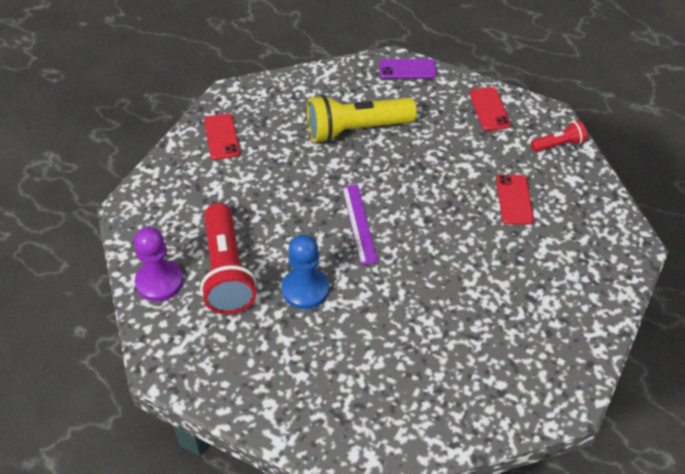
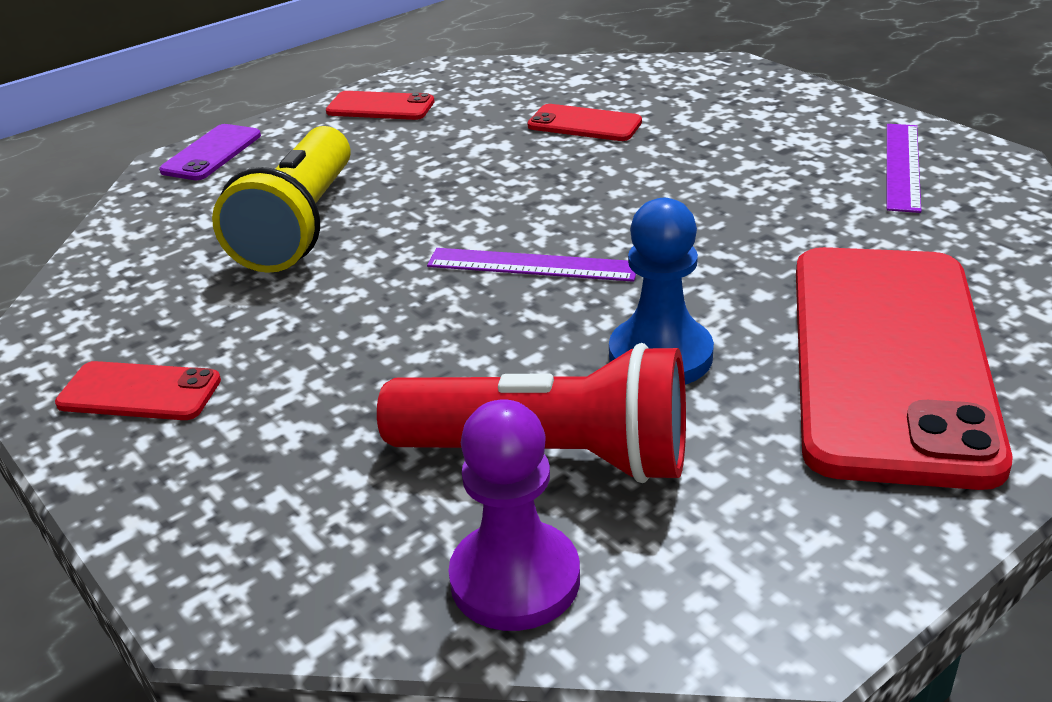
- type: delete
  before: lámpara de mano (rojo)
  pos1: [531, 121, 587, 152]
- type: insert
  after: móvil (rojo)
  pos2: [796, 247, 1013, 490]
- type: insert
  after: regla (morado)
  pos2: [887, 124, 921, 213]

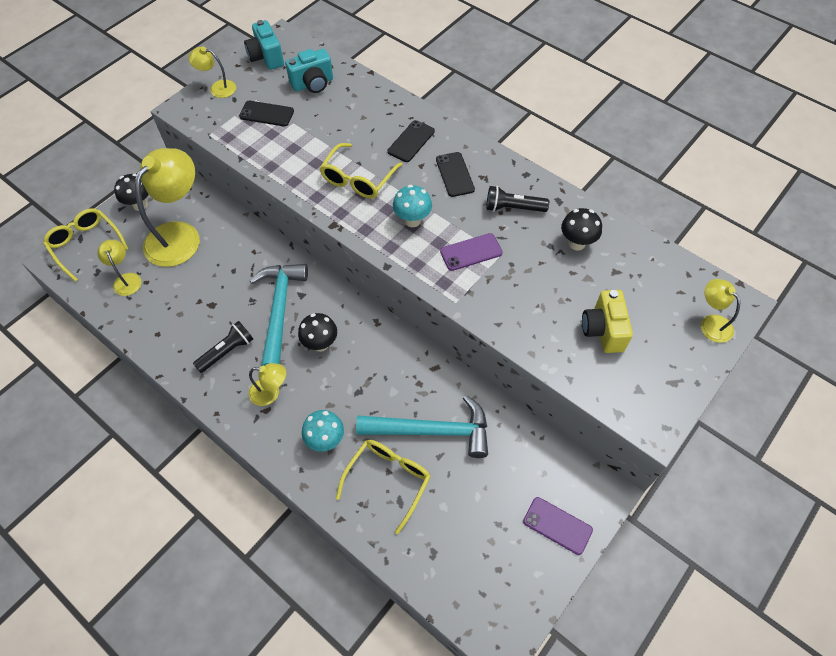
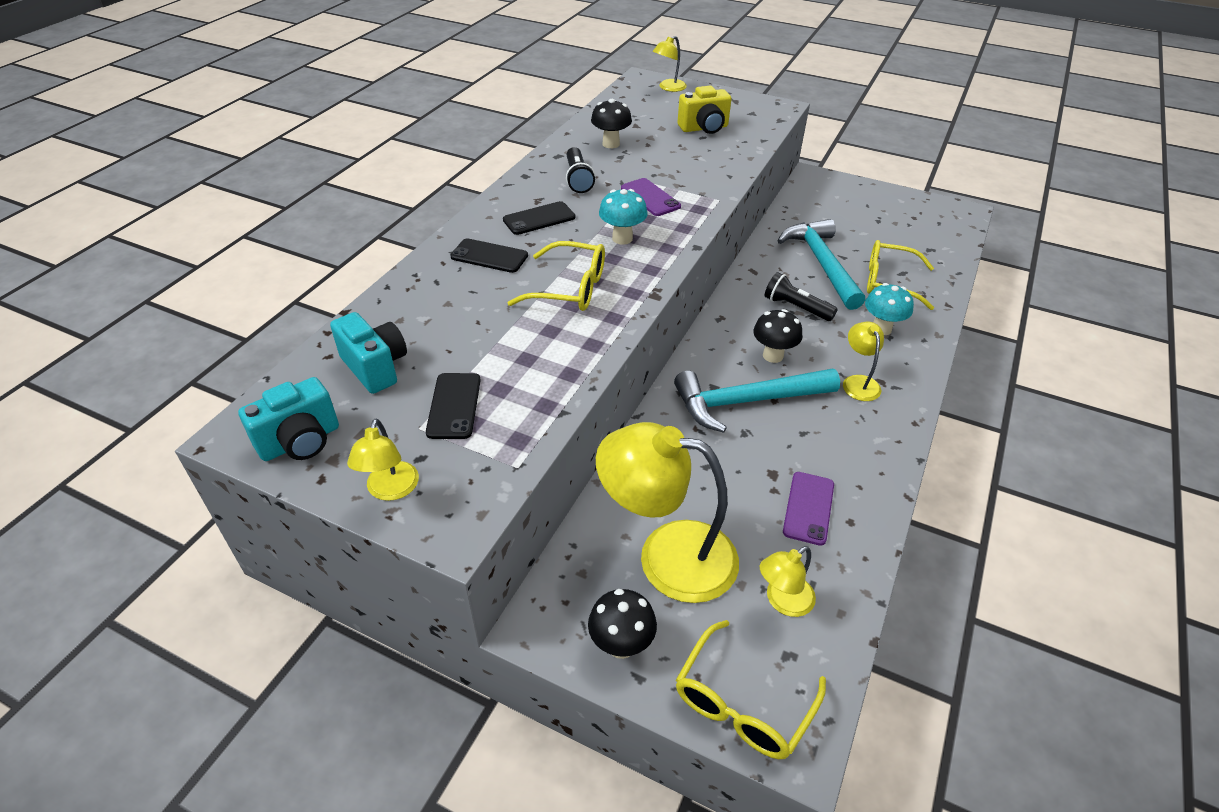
- type: move
  before: lámpara de mano (negro)
  pos1: [193, 321, 253, 373]
  pos2: [764, 272, 838, 321]
- type: move
  before: móvil (morado)
  pos1: [523, 497, 593, 555]
  pos2: [783, 472, 834, 546]

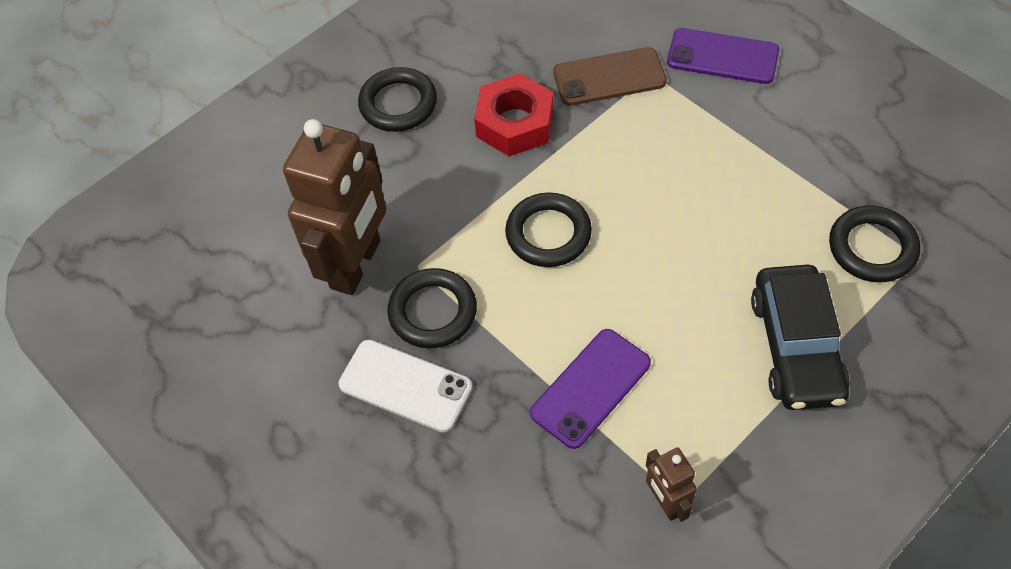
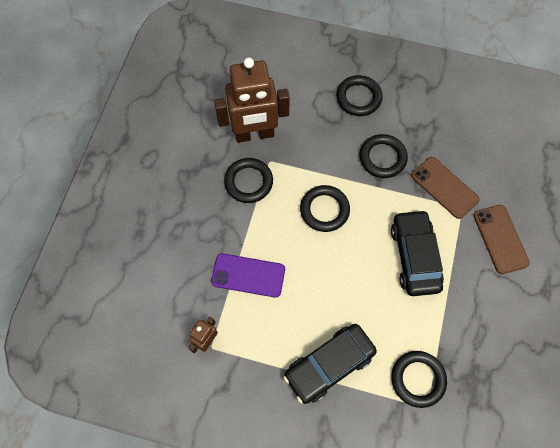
- type: delete
  before: móvil (blanco)
  pos1: [338, 340, 472, 432]
- type: insert
  after: coche (negro)
  pos2: [391, 209, 444, 296]
- type: replace
  before: tuerca (rojo)
  after: anillo (negro)
  pos1: [474, 73, 553, 157]
  pos2: [359, 134, 408, 178]
- type: recolor
  before: móvil (morado)
  after: móvil (marrón)
  pos1: [667, 28, 779, 84]
  pos2: [473, 205, 530, 274]

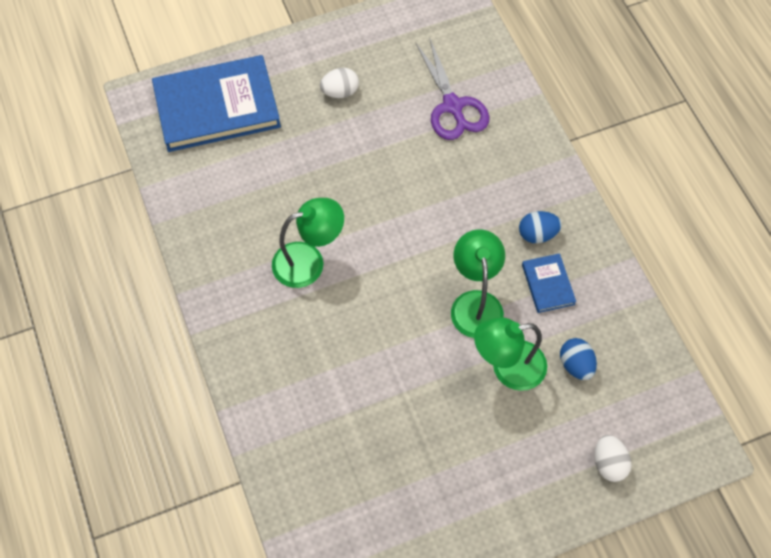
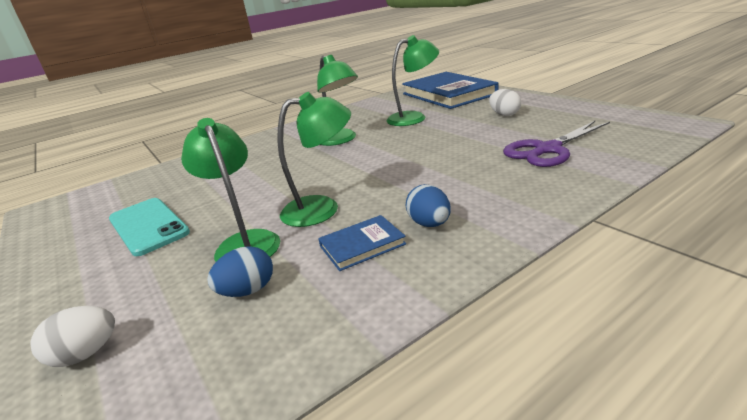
- type: insert
  after: móvil (turquesa)
  pos2: [109, 198, 190, 256]
- type: insert
  after: lámpara (verde)
  pos2: [387, 35, 439, 126]

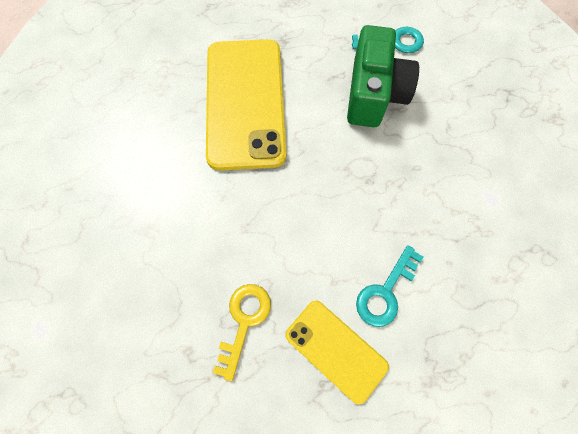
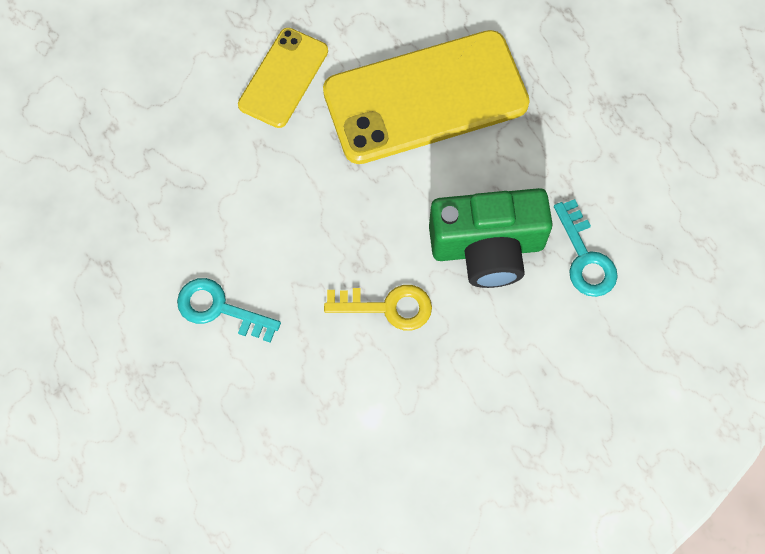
- type: move
  before: llave (amarillo)
  pos1: [213, 284, 271, 381]
  pos2: [324, 285, 432, 330]
- type: move
  before: móvil (amarillo)
  pos1: [285, 300, 389, 405]
  pos2: [238, 28, 328, 128]

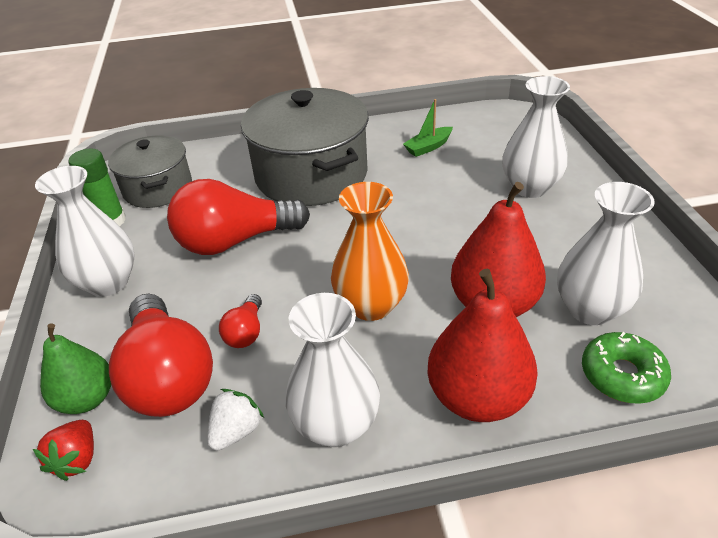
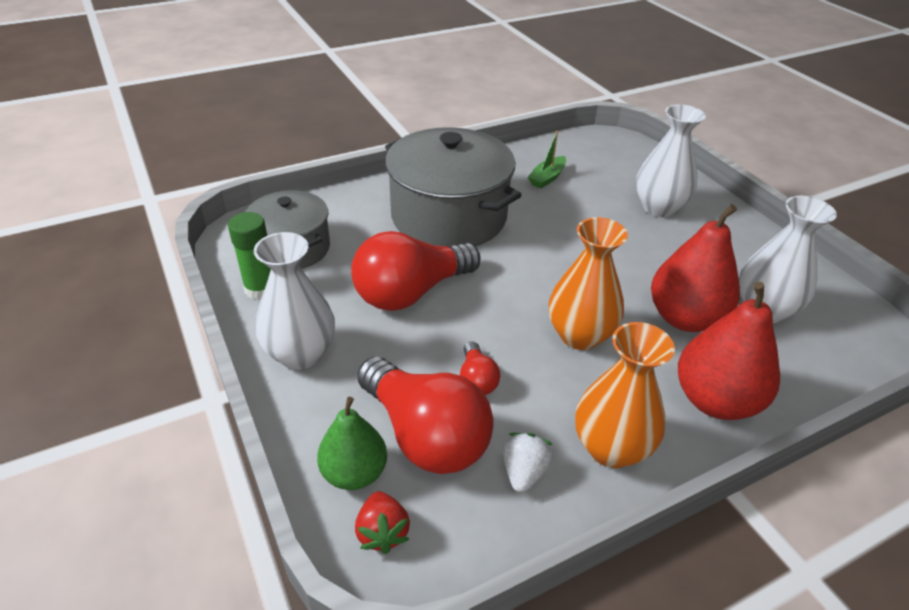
- type: delete
  before: rosquilla (verde)
  pos1: [582, 332, 671, 404]
- type: recolor
  before: florero (blanco)
  after: florero (naranja)
  pos1: [286, 293, 380, 447]
  pos2: [575, 322, 675, 468]

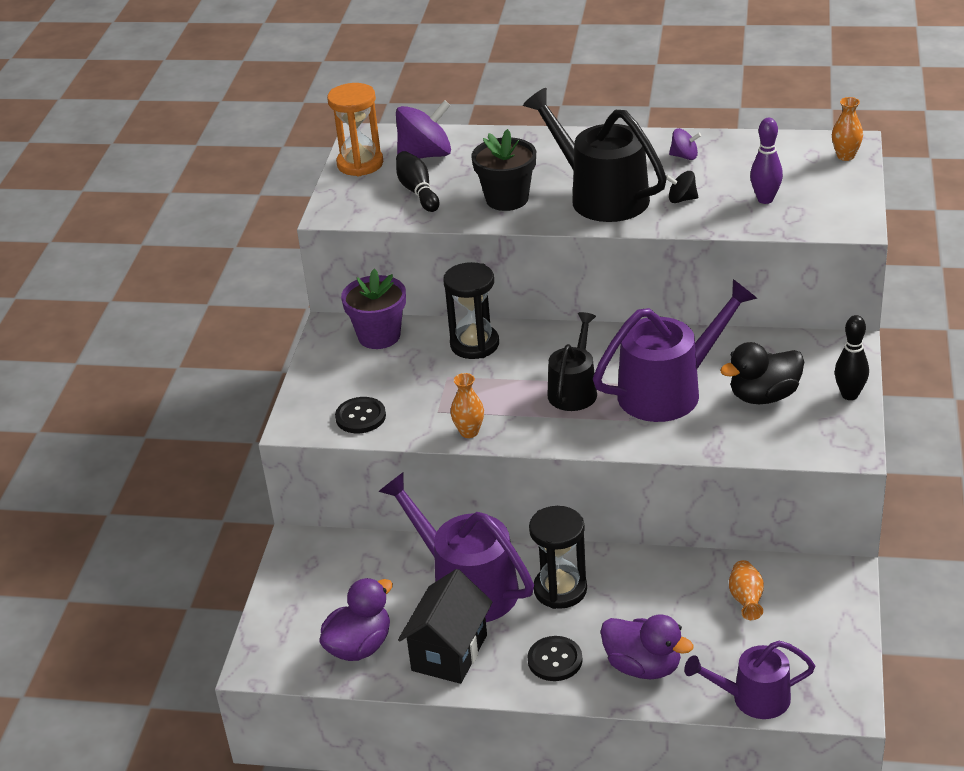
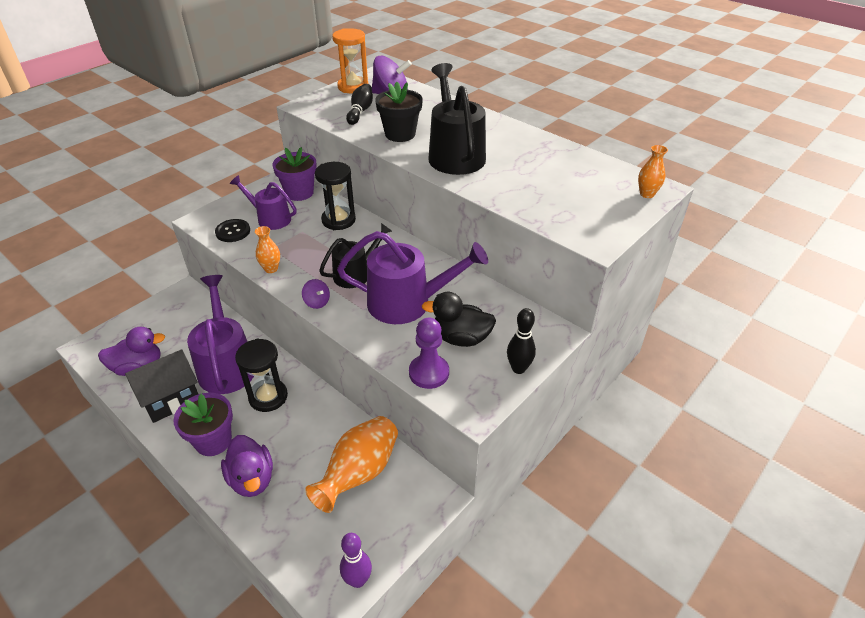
- type: delete
  before: peonza (negro)
  pos1: [666, 171, 698, 203]
- type: insert
  after: peón (morado)
  pos2: [409, 318, 449, 389]
- type: move
  before: peonza (morado)
  pos1: [669, 128, 701, 160]
  pos2: [302, 279, 330, 309]
- type: move
  before: regadera (morado)
  pos1: [684, 641, 815, 719]
  pos2: [230, 175, 297, 230]
- type: move
  before: bolo (morado)
  pos1: [750, 118, 783, 204]
  pos2: [340, 533, 372, 588]
- type: replace
  before: botón (negro)
  after: maceta (morado)
  pos1: [527, 636, 582, 681]
  pos2: [173, 393, 233, 456]
- type: resize
  before: florero (naranja)
  pos1: [729, 560, 764, 620]
  pos2: [305, 416, 398, 513]
  scale: 1.94

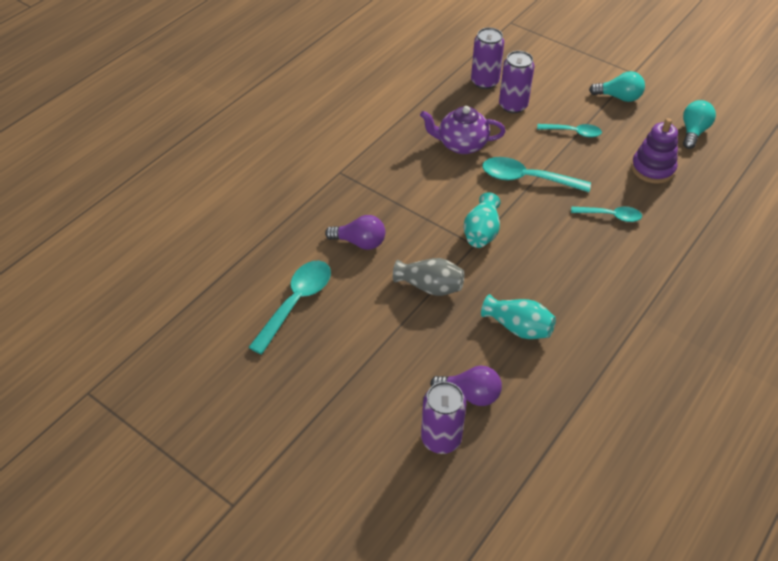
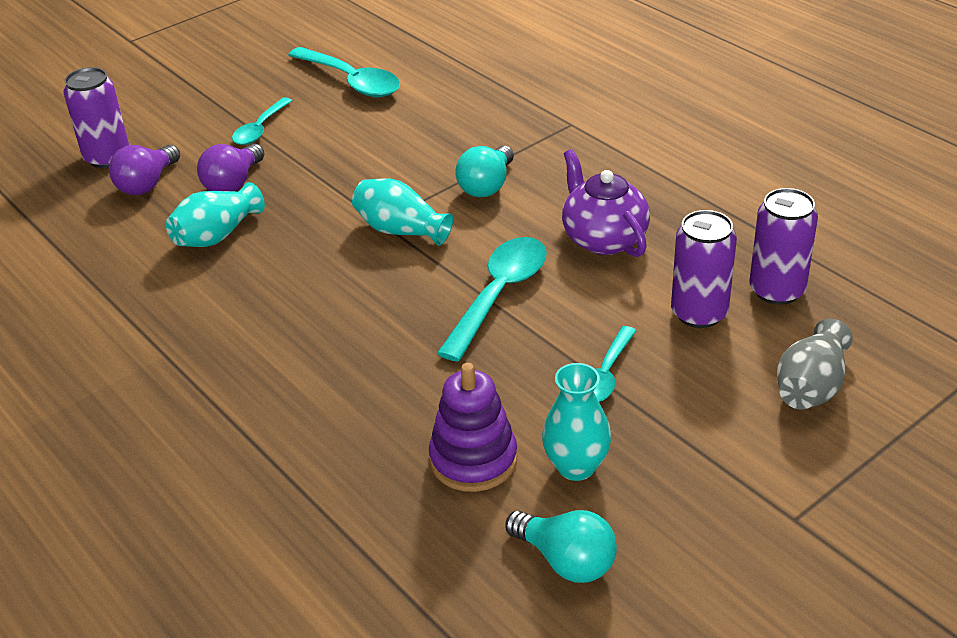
- type: insert
  after: florero (turquesa)
  pos2: [542, 363, 611, 481]
- type: move
  before: bombilla (morado)
  pos1: [325, 215, 385, 250]
  pos2: [197, 144, 265, 191]
- type: move
  before: florero (gris)
  pos1: [393, 258, 464, 296]
  pos2: [777, 318, 853, 410]
- type: move
  before: cuchara (turquesa)
  pos1: [571, 207, 642, 222]
  pos2: [232, 97, 292, 145]
- type: move
  before: bombilla (turquesa)
  pos1: [589, 71, 645, 102]
  pos2: [455, 146, 514, 197]
- type: rotate
  before: tetera (morado)
  pos1: [420, 106, 506, 154]
  pos2: [562, 149, 650, 257]
  turn: -45

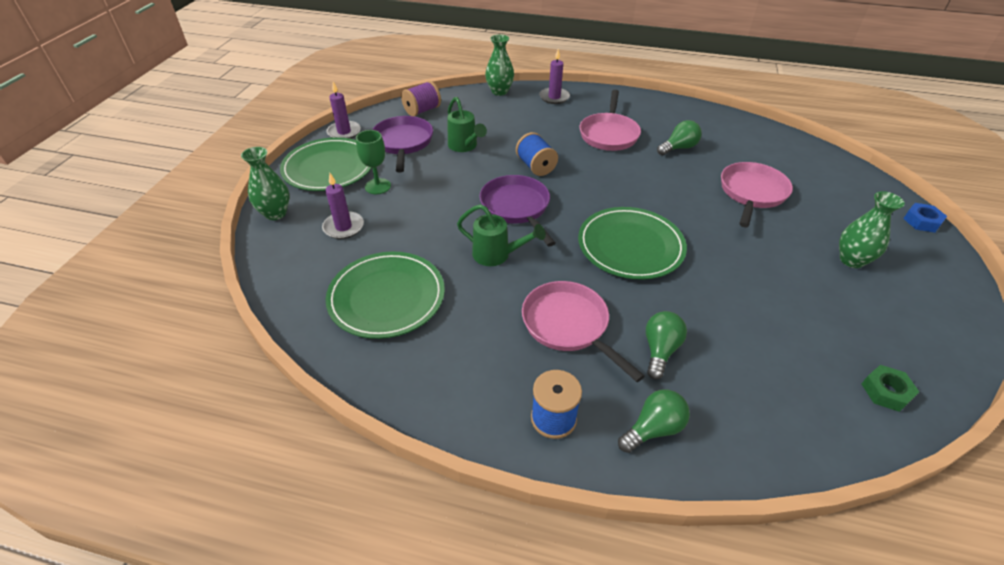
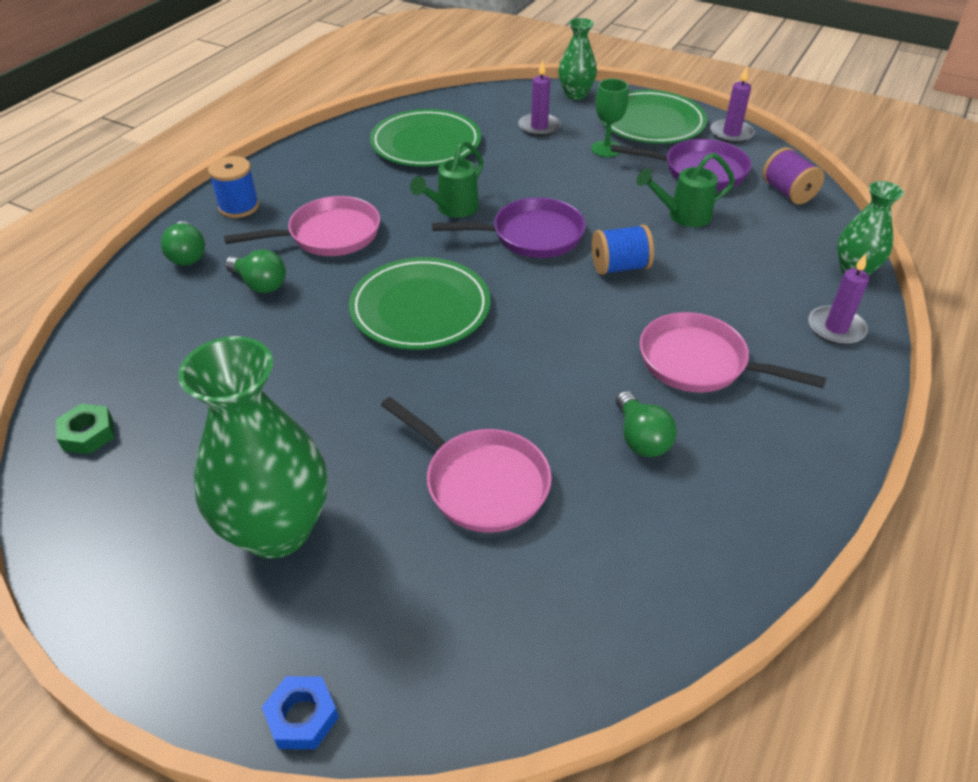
- type: resize
  before: florero (verde)
  pos1: [839, 191, 905, 268]
  pos2: [178, 336, 327, 559]
  scale: 1.8

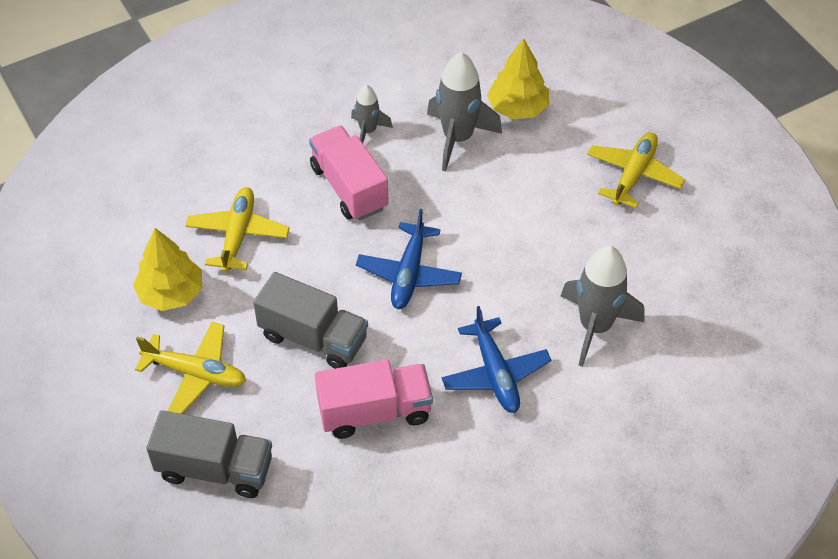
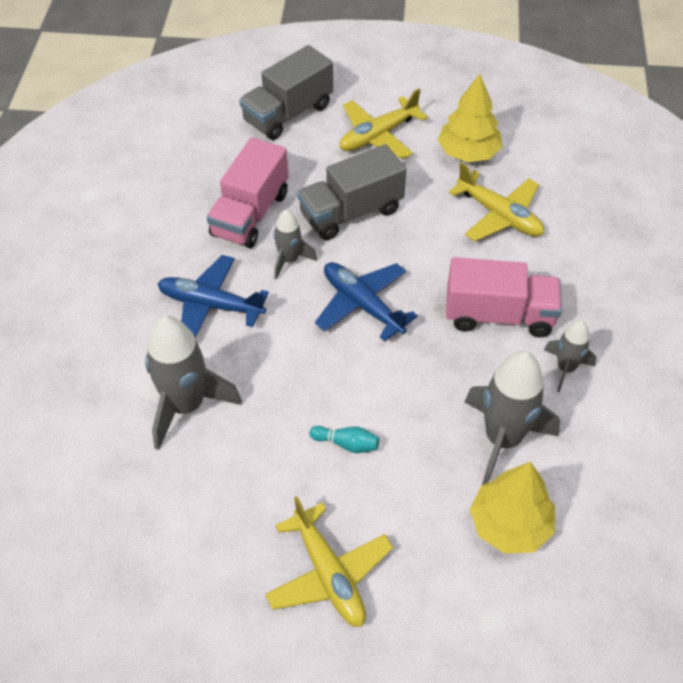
- type: insert
  after: cohete (gris)
  pos2: [273, 209, 317, 280]
- type: insert
  after: bolo (turquesa)
  pos2: [309, 426, 379, 453]

